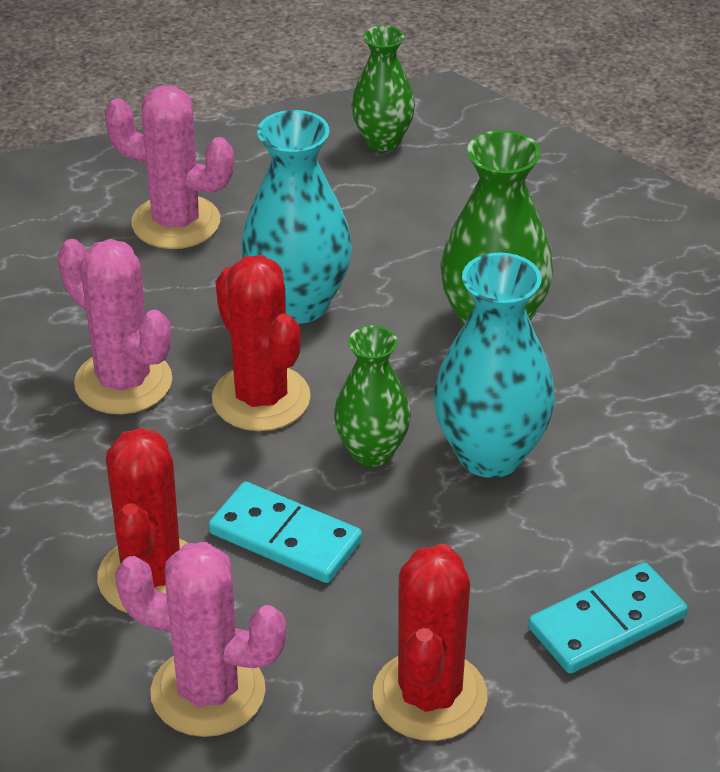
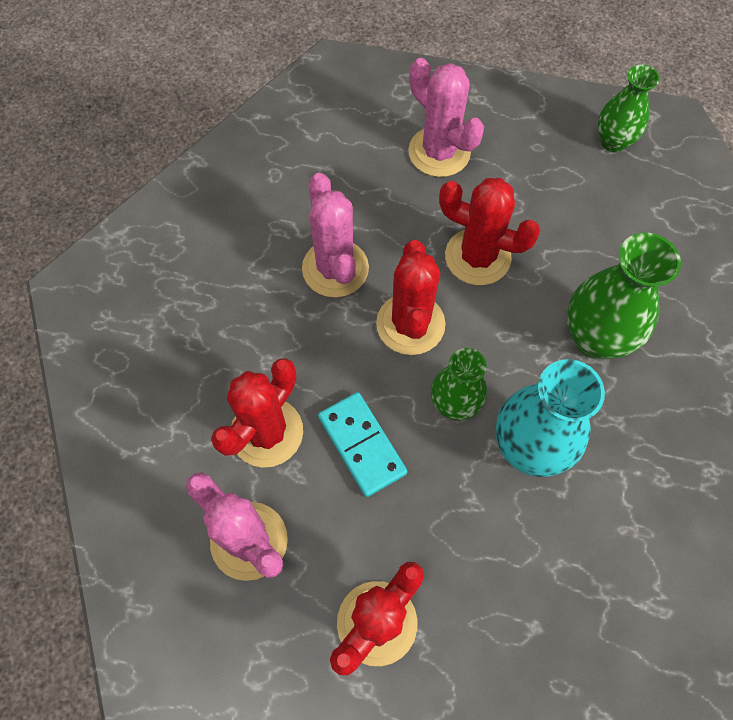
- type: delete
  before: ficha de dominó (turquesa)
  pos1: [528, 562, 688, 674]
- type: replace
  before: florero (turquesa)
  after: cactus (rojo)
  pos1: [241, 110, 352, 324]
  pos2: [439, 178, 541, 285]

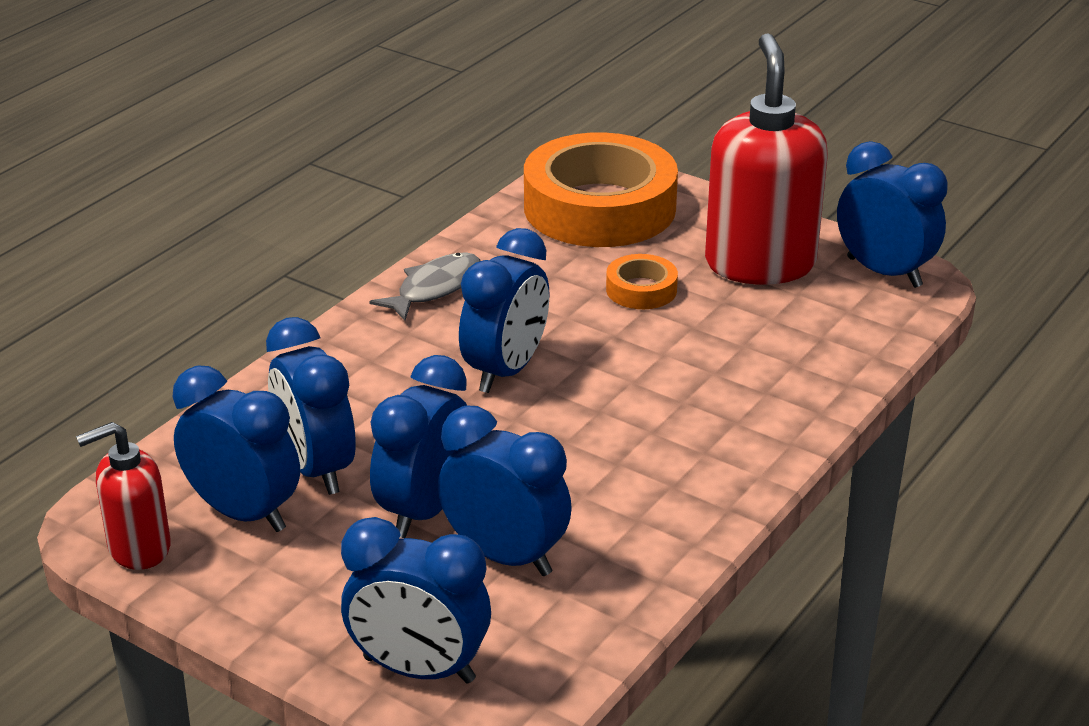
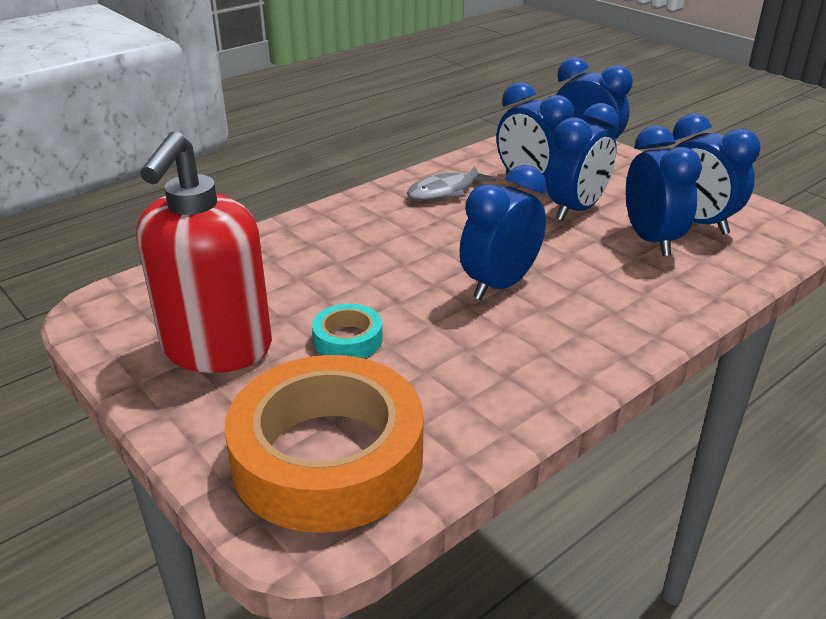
- type: delete
  before: dispensador de jabón (rojo)
  pos1: [76, 422, 171, 570]
- type: delete
  before: despertador (azul)
  pos1: [837, 141, 948, 288]
- type: move
  before: pez (gris)
  pos1: [369, 252, 480, 321]
  pos2: [407, 166, 496, 200]
- type: recolor
  before: cinta adhesiva (naranja)
  after: cinta adhesiva (turquesa)
  pos1: [606, 254, 678, 309]
  pos2: [312, 304, 383, 358]

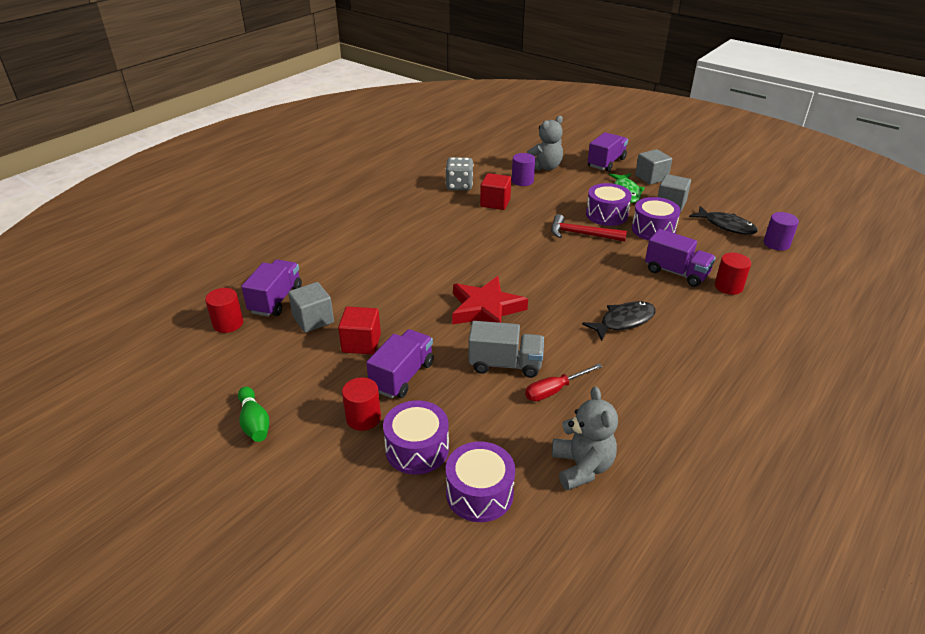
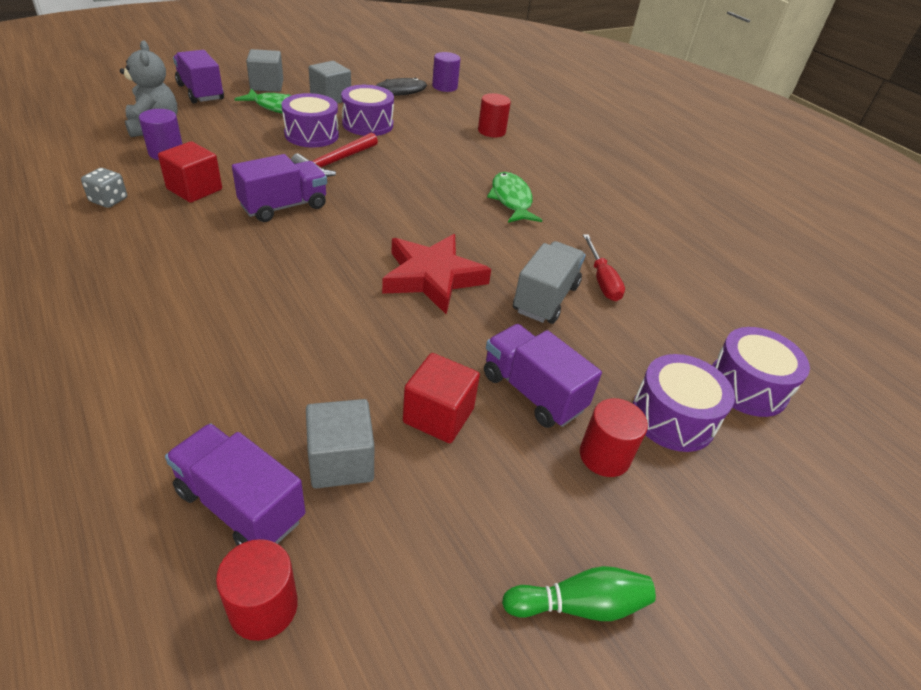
- type: delete
  before: osito (gris)
  pos1: [552, 386, 618, 490]
- type: move
  before: camión (morado)
  pos1: [645, 229, 716, 287]
  pos2: [232, 154, 327, 222]
- type: recolor
  before: pez (negro)
  after: pez (verde)
  pos1: [582, 301, 656, 341]
  pos2: [487, 172, 542, 223]
- type: resize
  before: dado (gris)
  pos1: [445, 157, 473, 191]
  pos2: [81, 168, 127, 208]
  scale: 0.65

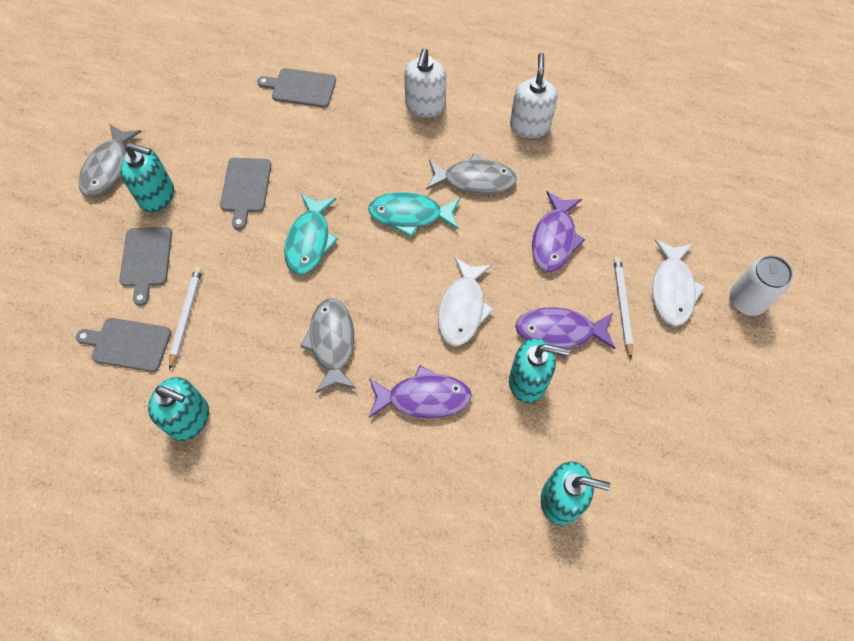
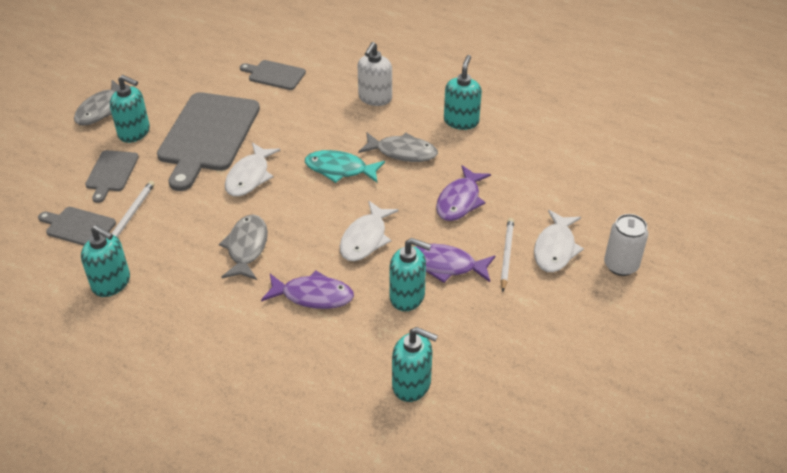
- type: recolor
  before: pez (turquesa)
  after: pez (blanco)
  pos1: [284, 194, 338, 275]
  pos2: [225, 143, 280, 197]
- type: recolor
  before: dispensador de jabón (blanco)
  after: dispensador de jabón (turquesa)
  pos1: [510, 53, 558, 138]
  pos2: [444, 55, 482, 130]
- type: resize
  before: tabla de cortar (gris)
  pos1: [220, 158, 271, 230]
  pos2: [157, 92, 260, 191]
  scale: 2.01

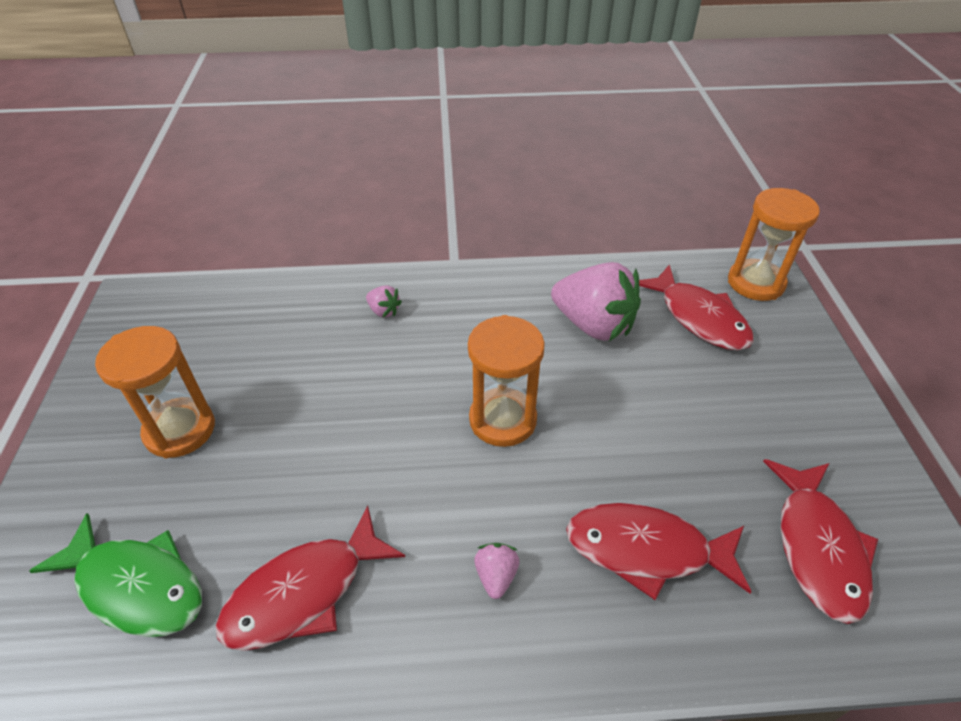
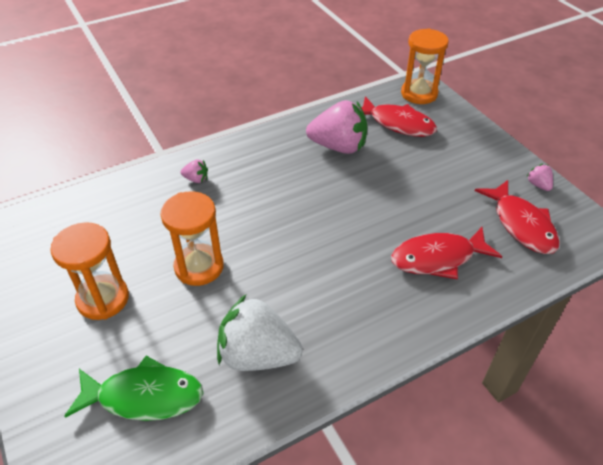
- type: move
  before: reloj de arena (naranja)
  pos1: [468, 315, 545, 447]
  pos2: [160, 191, 224, 286]
- type: move
  before: fresa (rosa)
  pos1: [474, 543, 520, 599]
  pos2: [526, 164, 553, 191]
- type: replace
  before: pez (rojo)
  after: fresa (blanco)
  pos1: [215, 506, 405, 651]
  pos2: [217, 295, 303, 371]

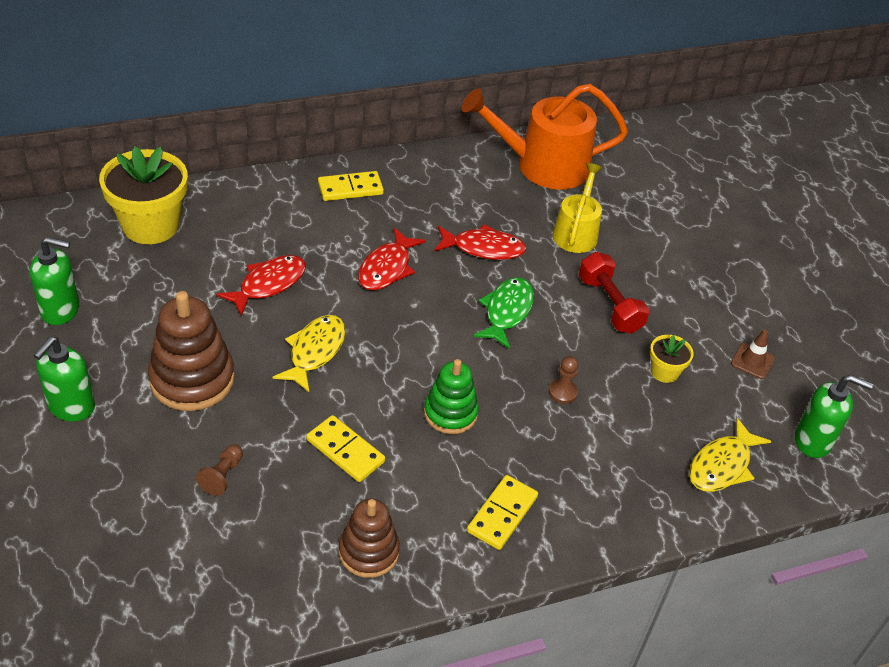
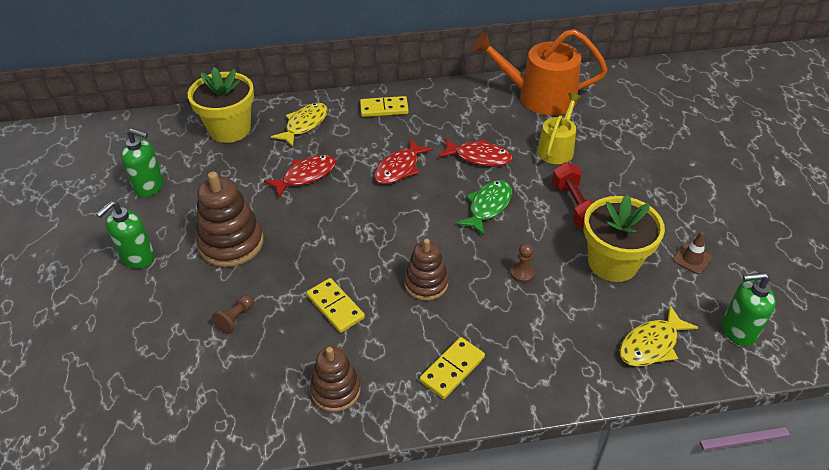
- type: move
  before: pez (amarillo)
  pos1: [272, 315, 346, 392]
  pos2: [271, 103, 328, 147]
- type: recolor
  before: juguete apilable (verde)
  after: juguete apilable (marrón)
  pos1: [424, 359, 479, 434]
  pos2: [404, 238, 449, 301]
- type: rotate
  before: dispensador de jabón (verde)
  pos1: [795, 375, 873, 458]
  pos2: [722, 272, 776, 346]
  turn: 150
- type: resize
  before: maceta (amarillo)
  pos1: [650, 335, 694, 383]
  pos2: [584, 195, 665, 282]
  scale: 2.1

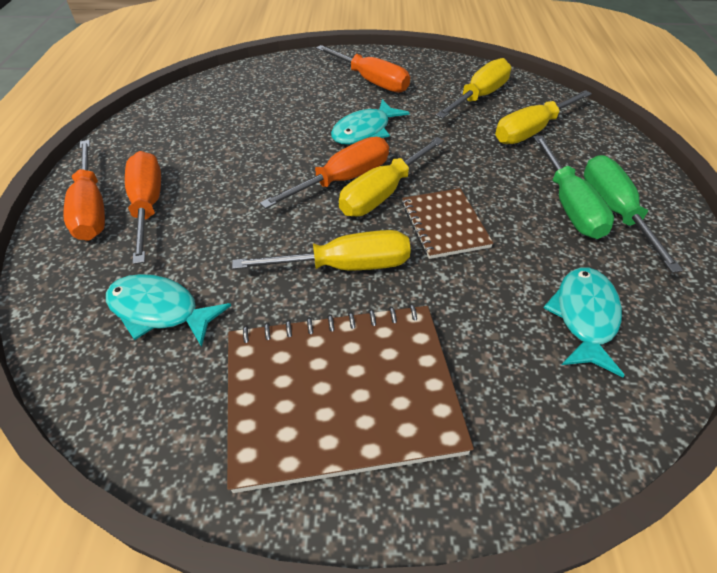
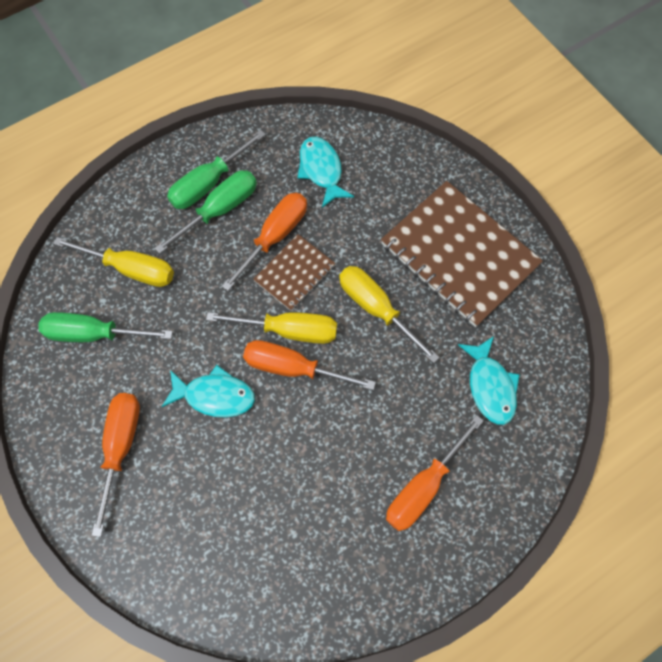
- type: move
  before: destornillador (naranja)
  pos1: [63, 140, 105, 241]
  pos2: [222, 193, 307, 291]
- type: recolor
  before: destornillador (amarillo)
  after: destornillador (verde)
  pos1: [436, 58, 511, 119]
  pos2: [39, 312, 173, 342]
- type: rotate
  before: pez (turquesa)
  pos1: [543, 267, 625, 377]
  pos2: [297, 137, 354, 208]
  turn: 90

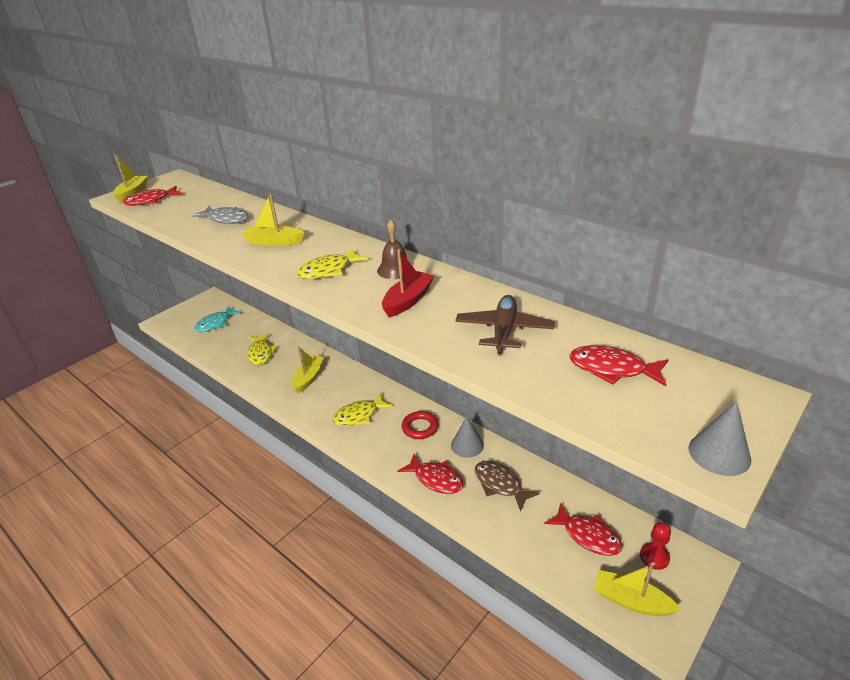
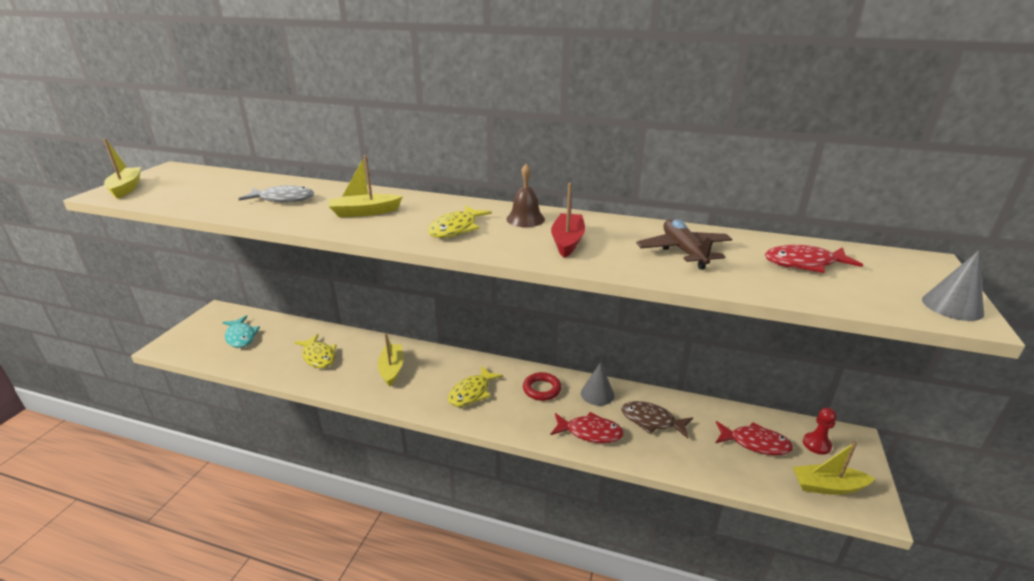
- type: delete
  before: pez (rojo)
  pos1: [123, 186, 182, 206]
- type: rotate
  before: pez (turquesa)
  pos1: [195, 306, 242, 332]
  pos2: [222, 316, 260, 348]
  turn: -45

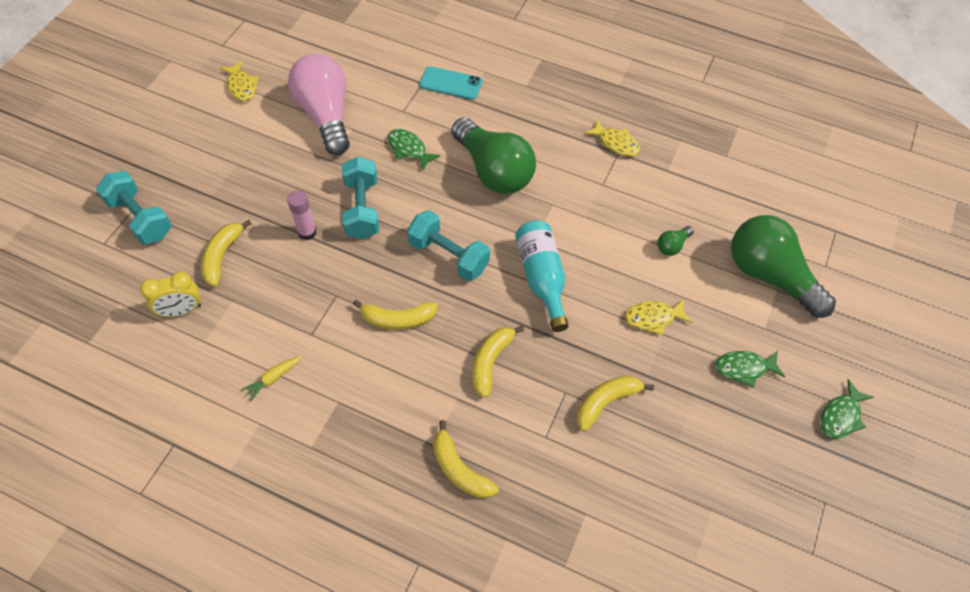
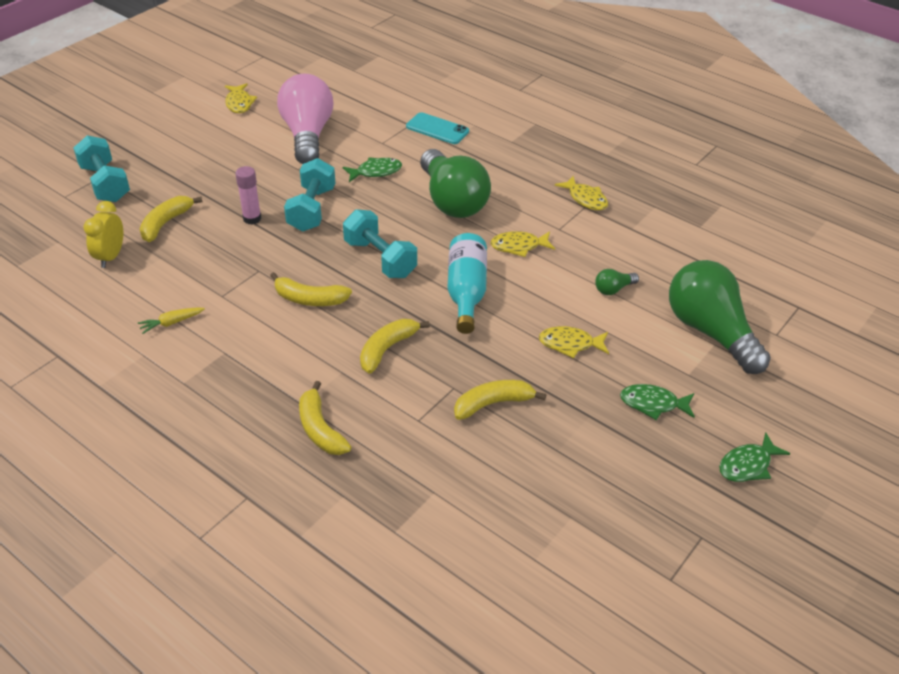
- type: insert
  after: pez (amarillo)
  pos2: [490, 231, 555, 257]
- type: rotate
  before: despertador (amarillo)
  pos1: [140, 272, 201, 317]
  pos2: [84, 201, 123, 268]
  turn: 105
- type: rotate
  before: pez (verde)
  pos1: [387, 129, 440, 170]
  pos2: [343, 157, 402, 182]
  turn: 105

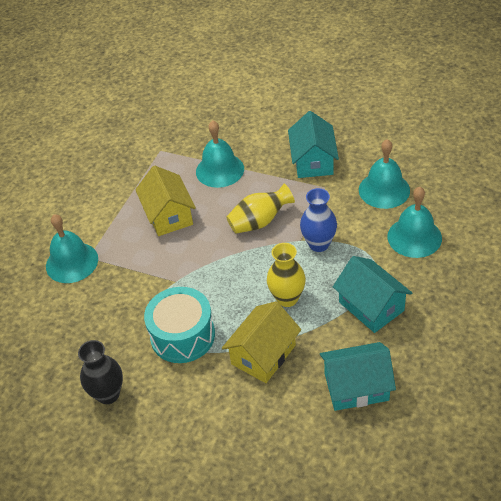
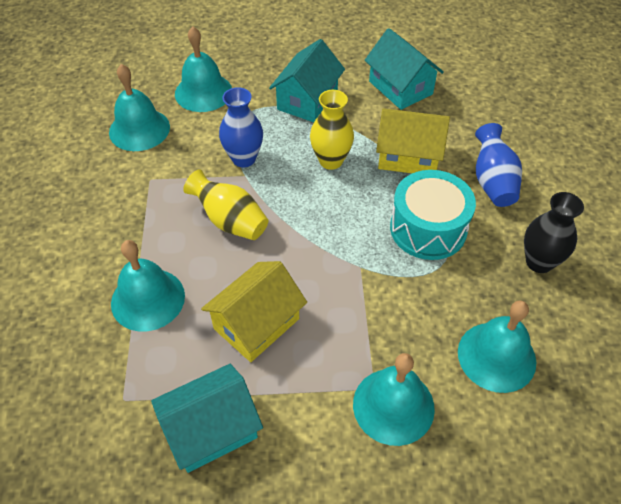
- type: insert
  after: campana (turquesa)
  pos2: [458, 300, 536, 393]
- type: insert
  after: florero (azul)
  pos2: [475, 123, 522, 207]
- type: move
  before: casa (turquesa)
  pos1: [288, 111, 339, 178]
  pos2: [151, 364, 263, 473]

